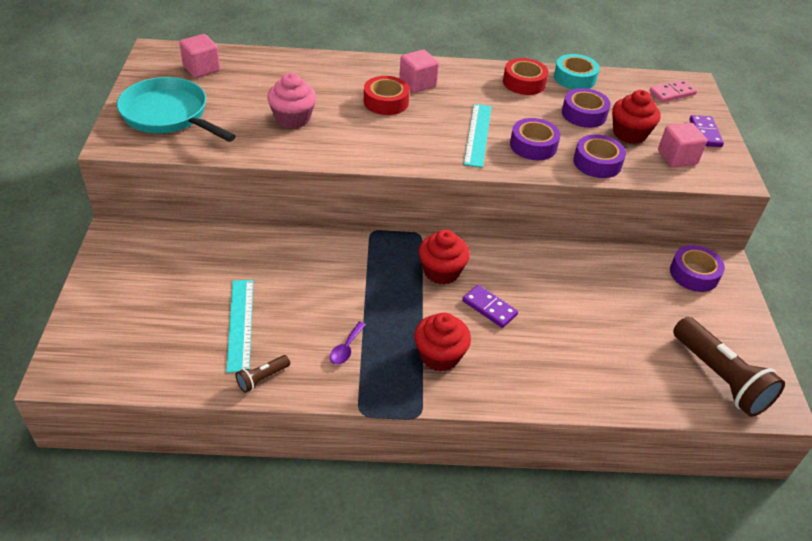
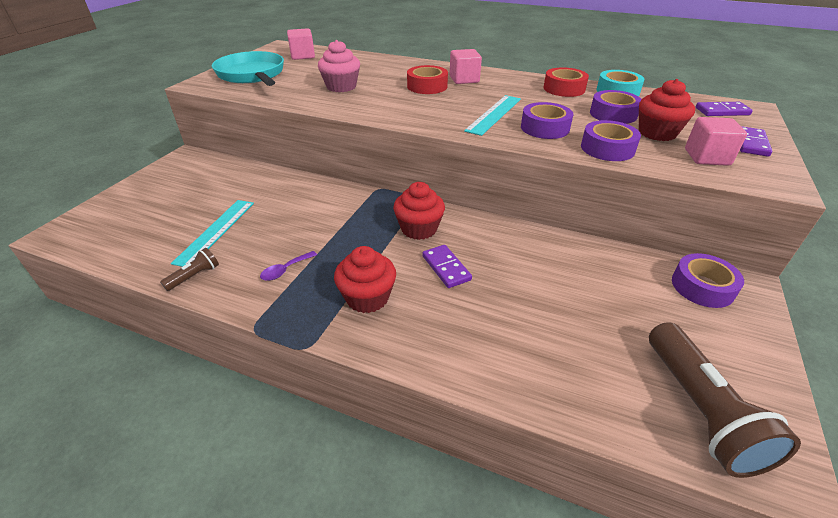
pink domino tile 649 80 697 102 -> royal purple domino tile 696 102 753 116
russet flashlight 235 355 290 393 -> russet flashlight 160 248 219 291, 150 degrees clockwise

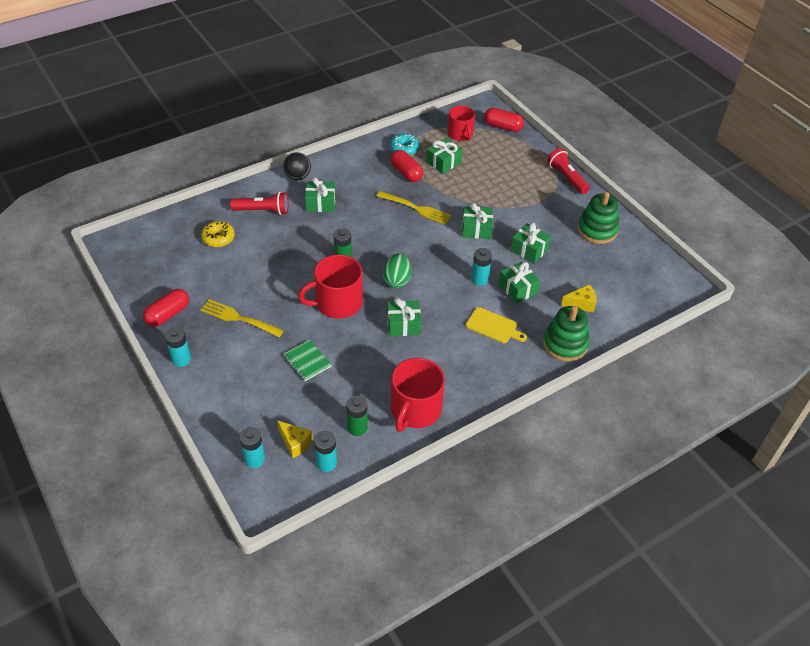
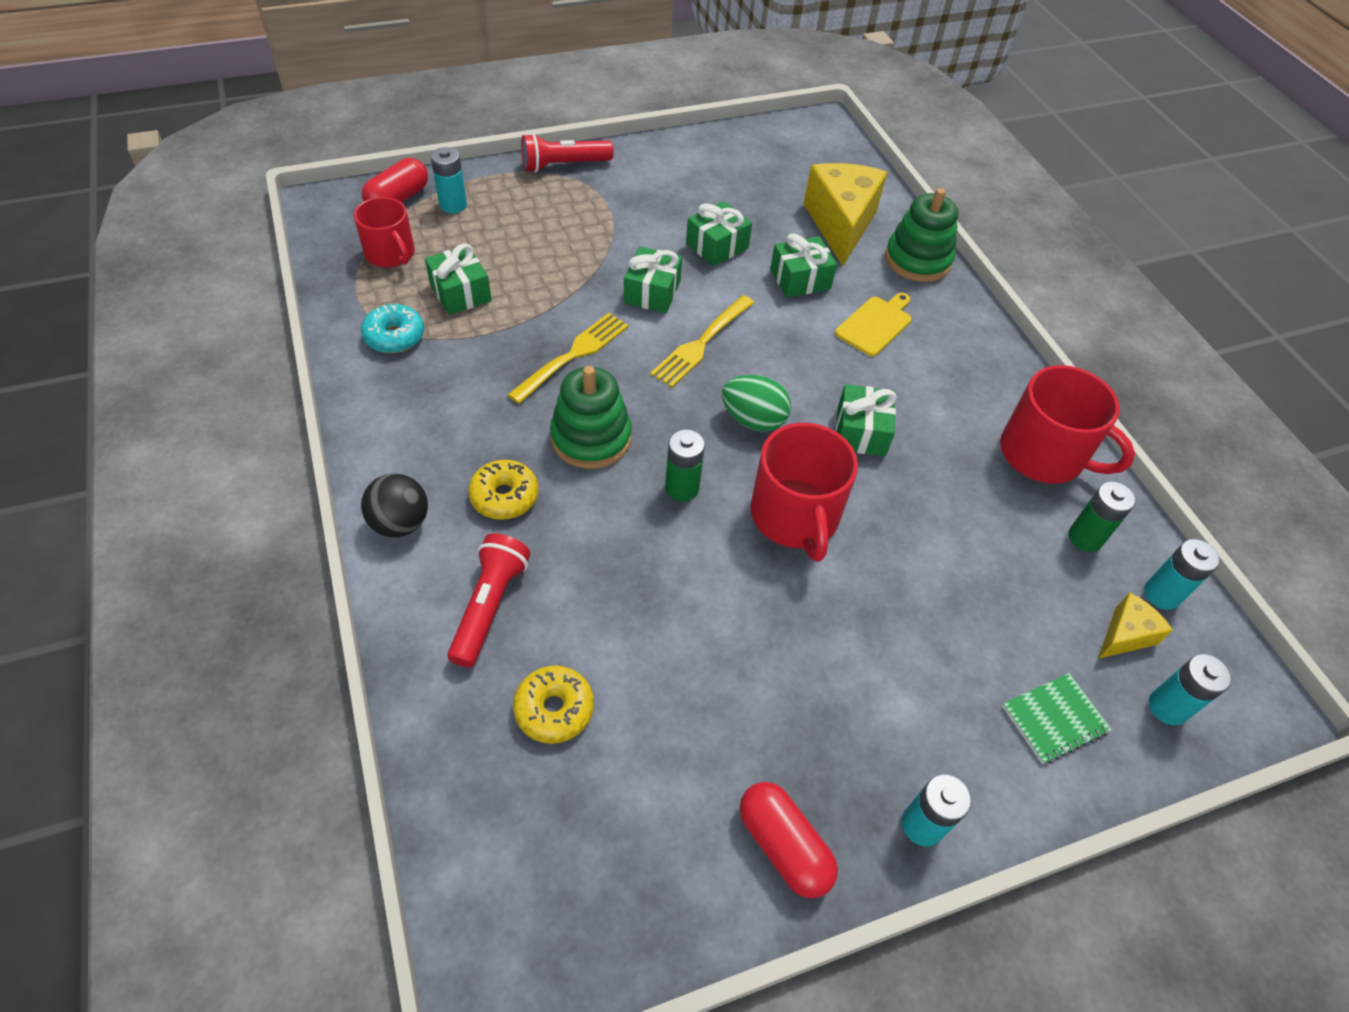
scarlet pill 390 150 423 182 -> none
golden dinner fork 200 299 284 337 -> golden dinner fork 650 295 754 388, moved
emerald notebook 283 340 332 381 -> emerald notebook 1003 673 1112 764, moved
turquoise power cell 471 248 492 286 -> turquoise power cell 431 147 467 213, moved
emerald stacking rings 577 192 619 244 -> emerald stacking rings 550 366 632 469, moved
emerald present 305 177 336 212 -> golden doughnut 468 460 538 520
scarlet tea mug 448 106 475 141 -> scarlet tea mug 354 197 415 267, 60 degrees clockwise
golden cheese wedge 561 284 597 313 -> golden cheese wedge 803 163 888 266, x2.02

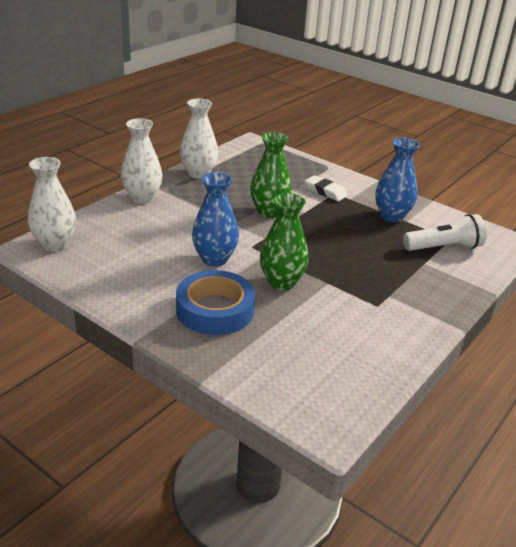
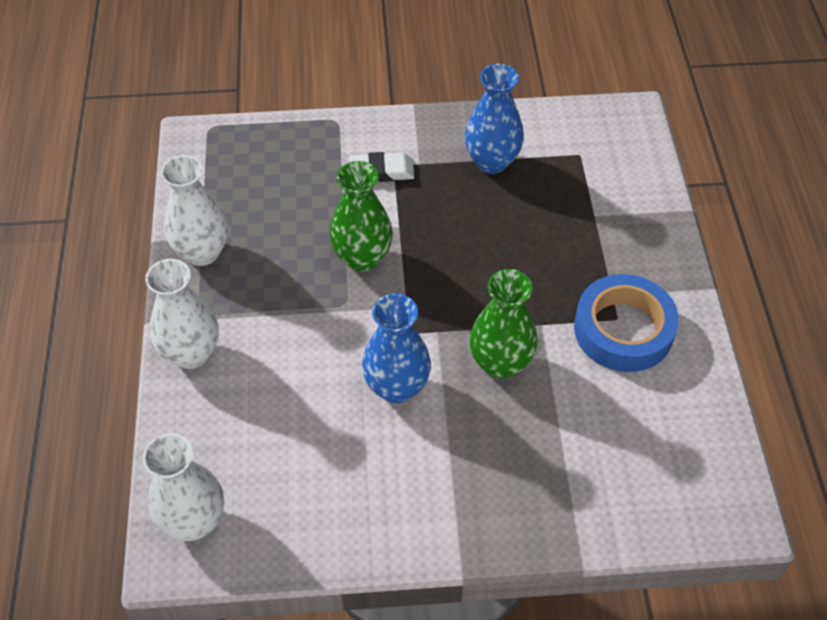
snow-white flashlight 403 214 487 251 -> none
royal blue sticky tape 176 270 255 335 -> royal blue sticky tape 574 274 679 372, moved

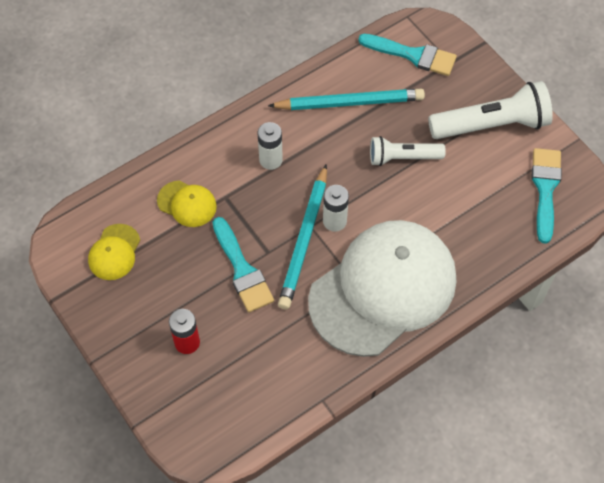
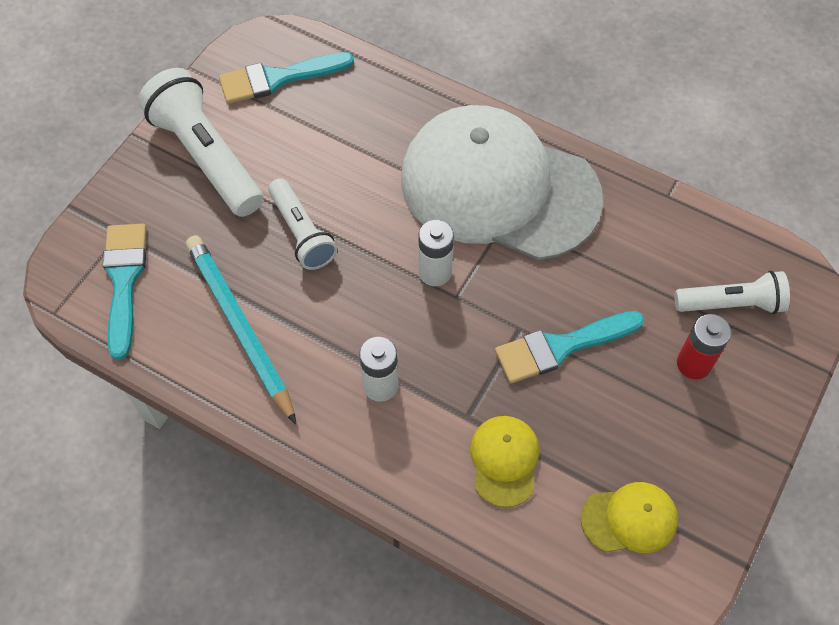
turquoise wooden pencil 278 164 327 310 -> none
none -> snow-white flashlight 674 271 790 314
turquoise paintbrush 213 217 274 312 -> turquoise paintbrush 495 311 644 384, 150 degrees counterclockwise

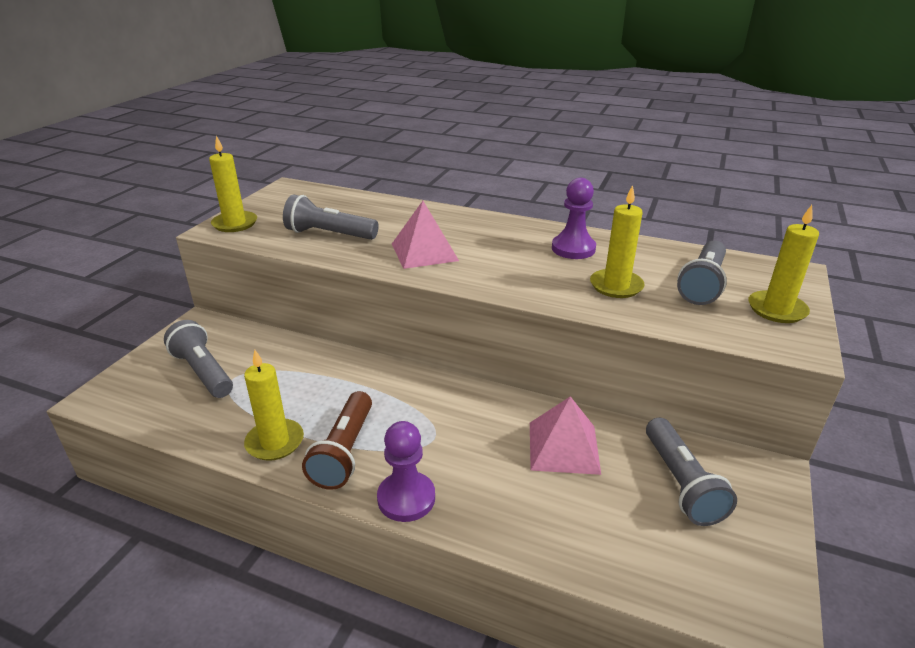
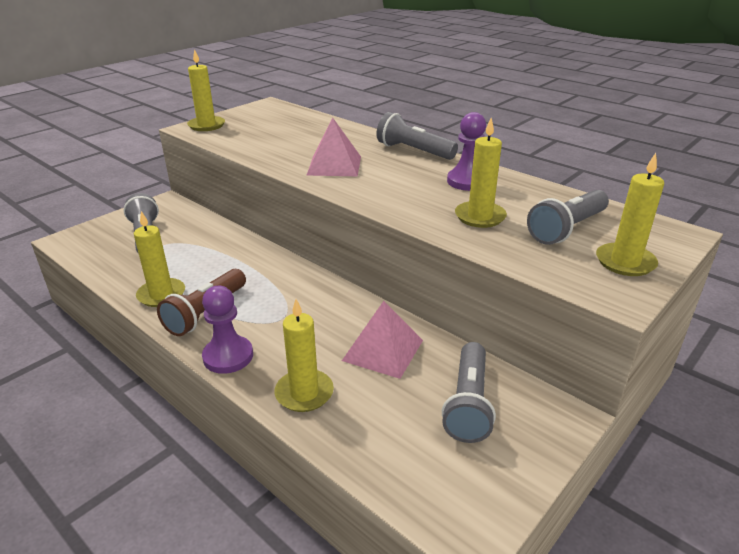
none -> golden candle 275 299 334 412
gray flashlight 283 195 379 240 -> gray flashlight 377 112 458 160, moved

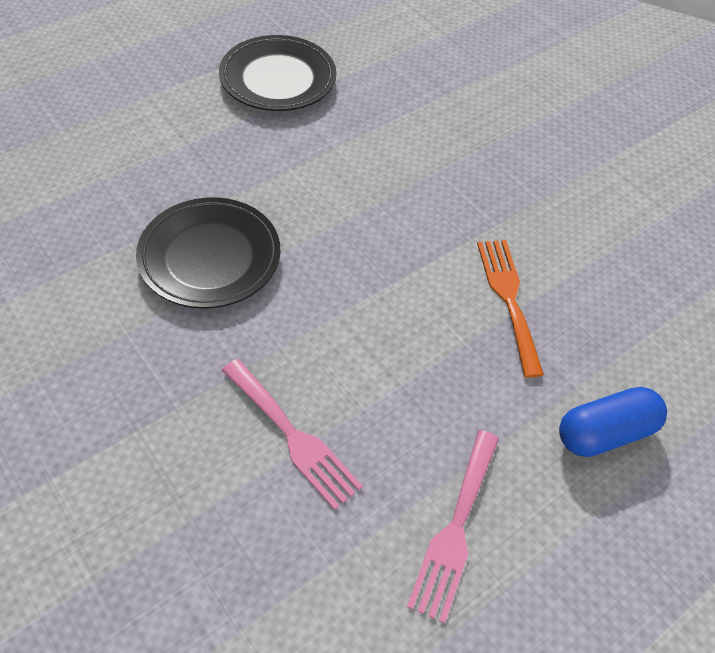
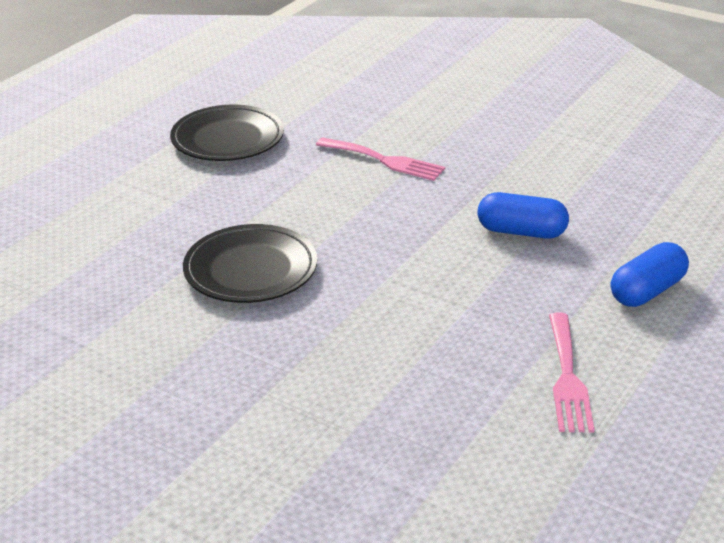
pink dinner fork 222 359 363 510 -> pink dinner fork 316 137 445 181, moved
orange dinner fork 477 240 544 378 -> royal blue pill 478 192 569 239

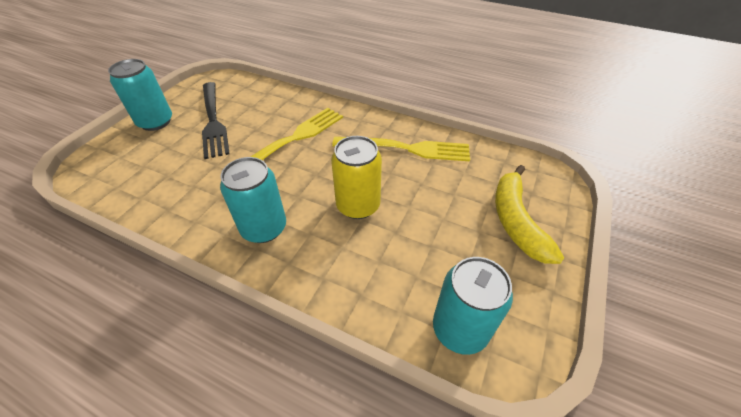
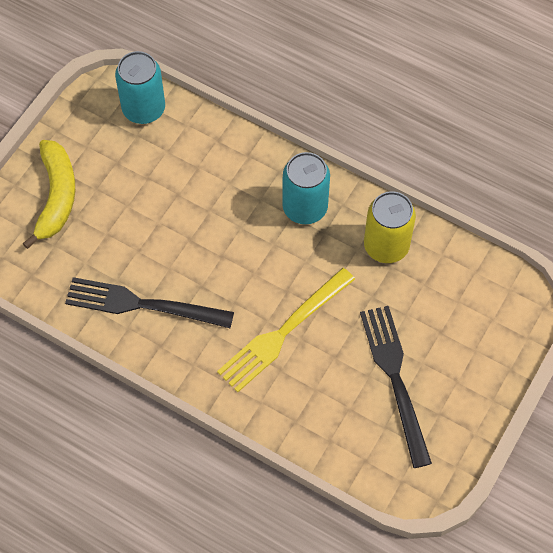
turquoise tin 108 59 172 131 -> none
golden tin 331 136 382 219 -> golden tin 364 191 416 263, moved
golden dinner fork 332 137 470 161 -> black dinner fork 65 277 234 328

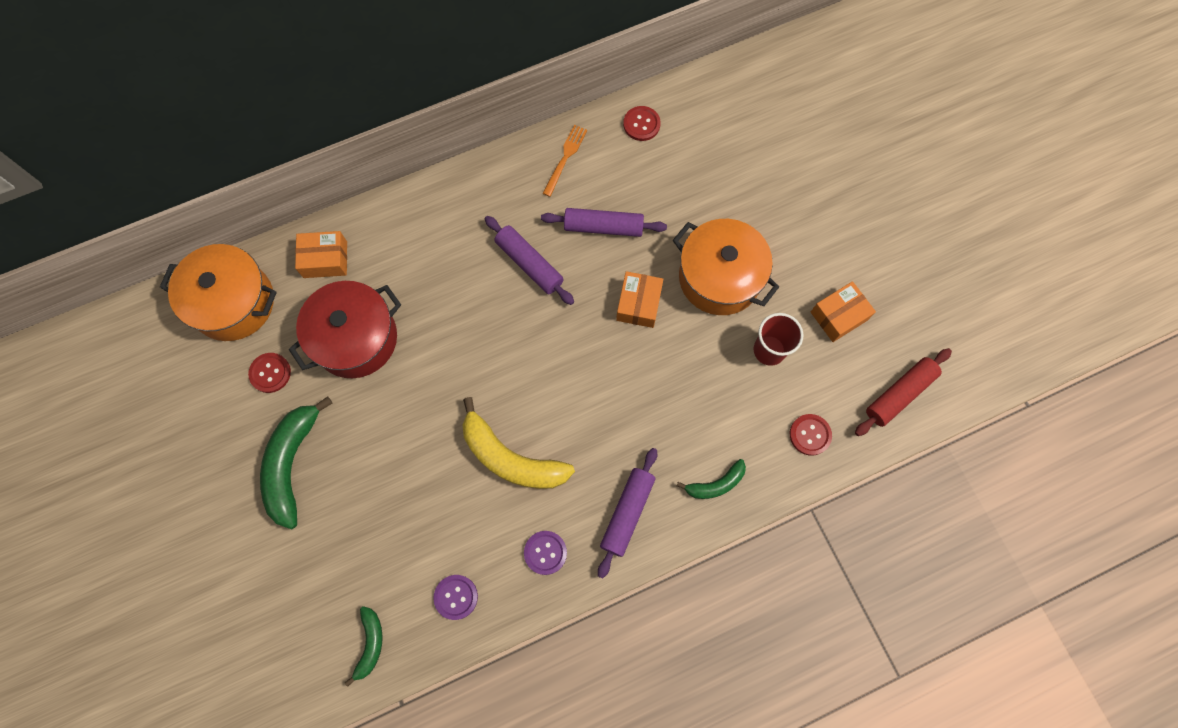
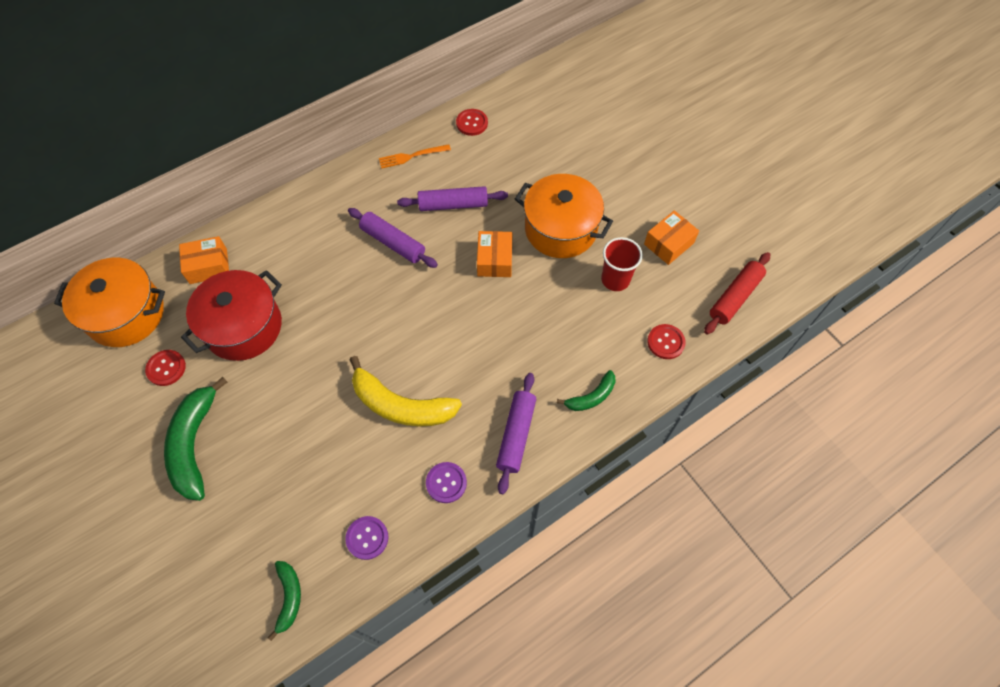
orange dinner fork 543 125 587 197 -> orange dinner fork 379 144 451 169, 120 degrees counterclockwise

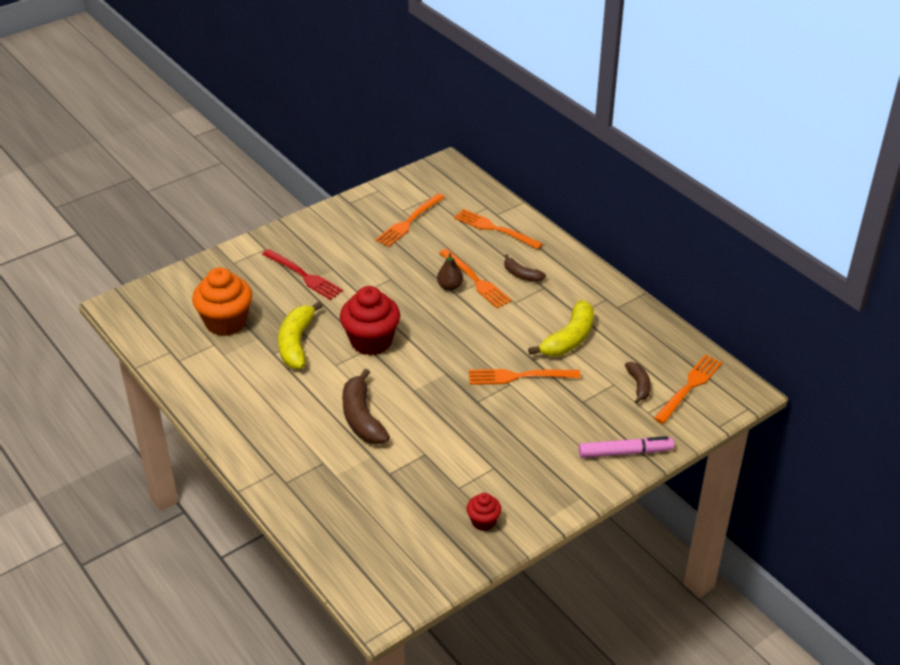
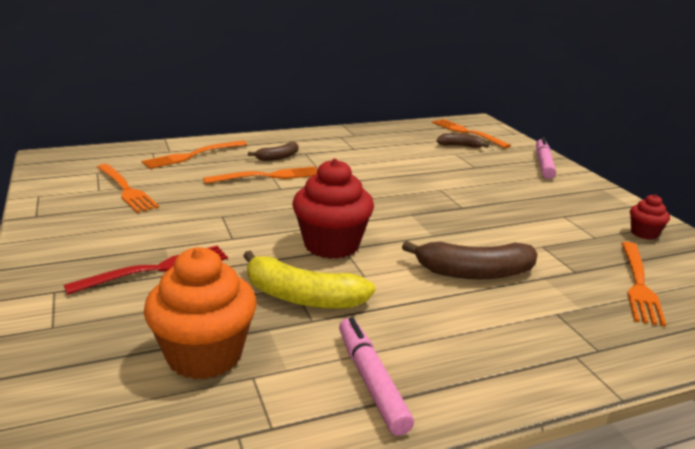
russet toy pear 437 253 463 291 -> none
golden banana fruit 528 300 594 356 -> none
none -> pink marker 339 317 414 436
orange dinner fork 469 369 581 385 -> orange dinner fork 621 242 666 327, moved

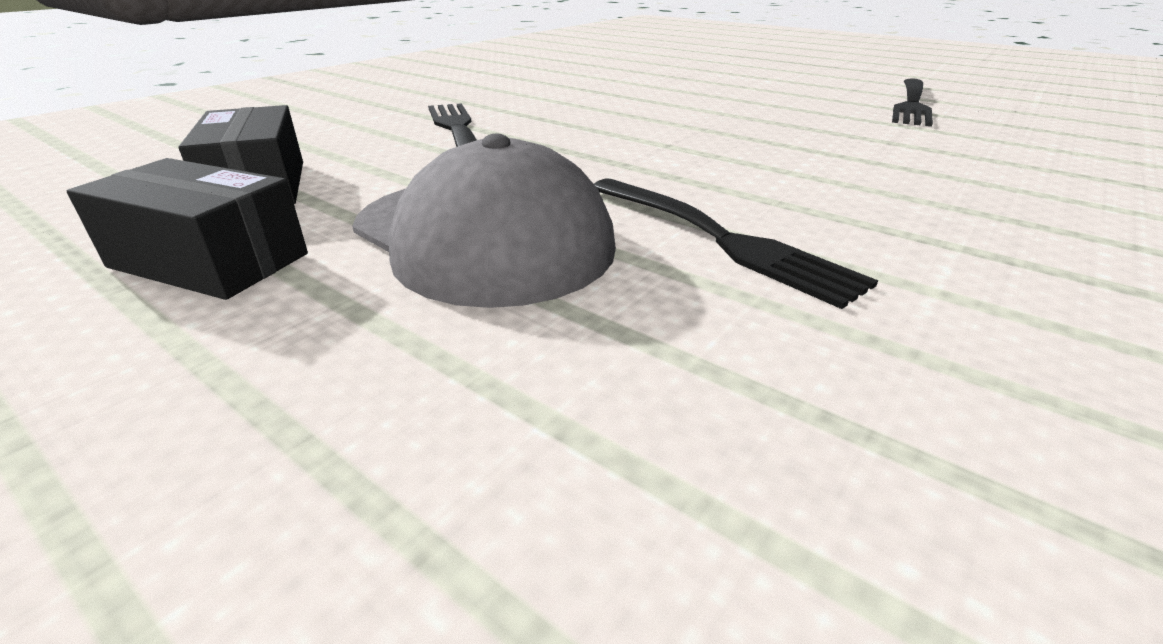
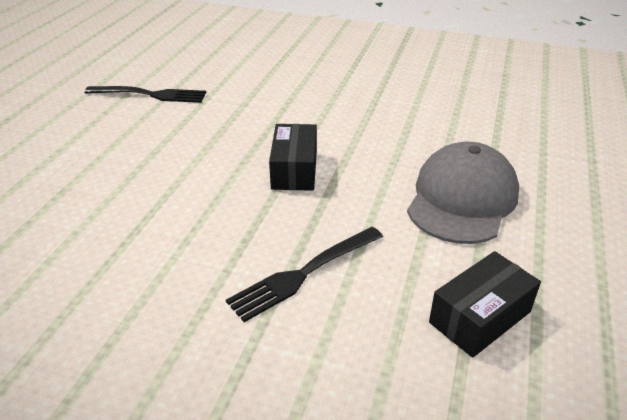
black dinner fork 594 179 878 309 -> none
black parcel 67 158 308 300 -> black parcel 269 124 317 191, moved

